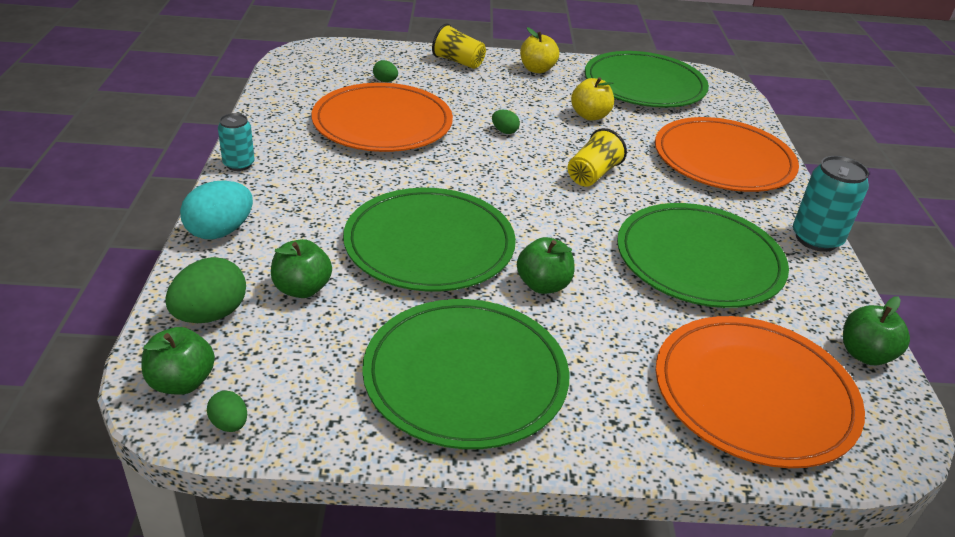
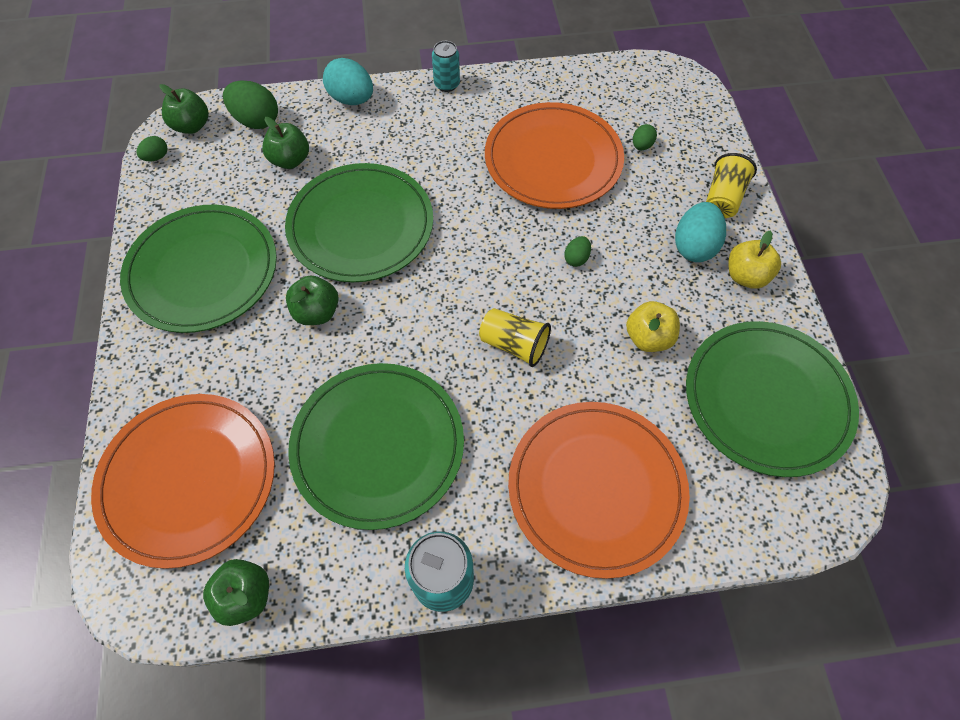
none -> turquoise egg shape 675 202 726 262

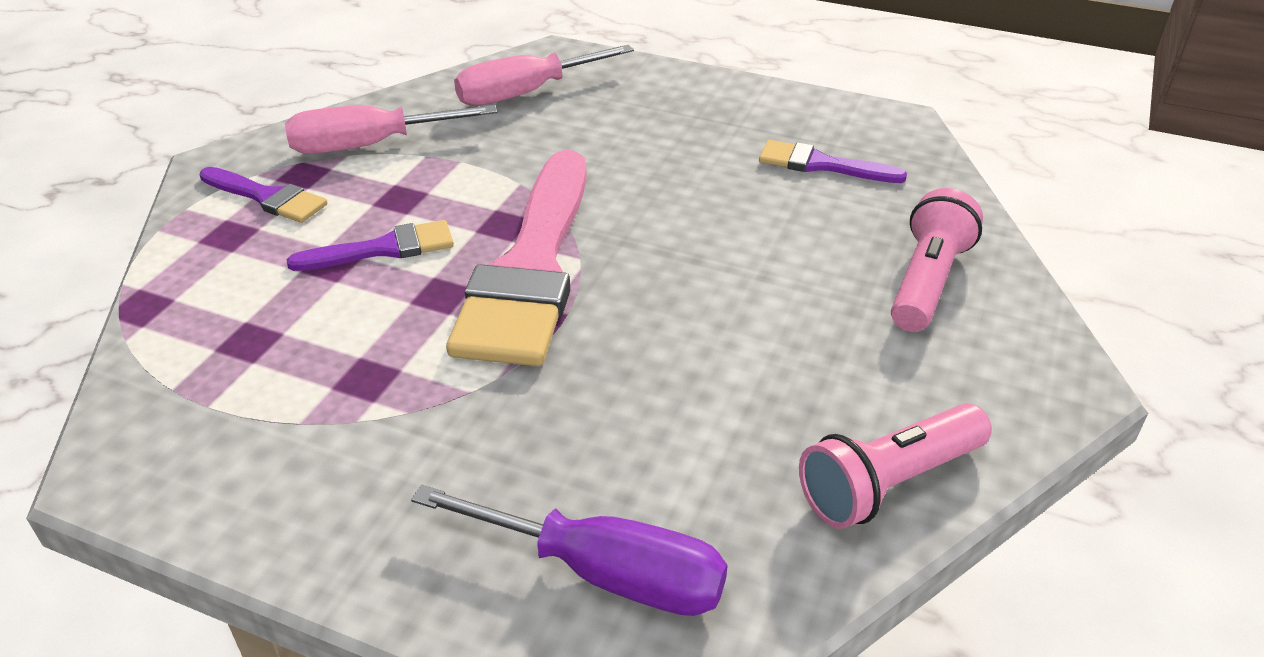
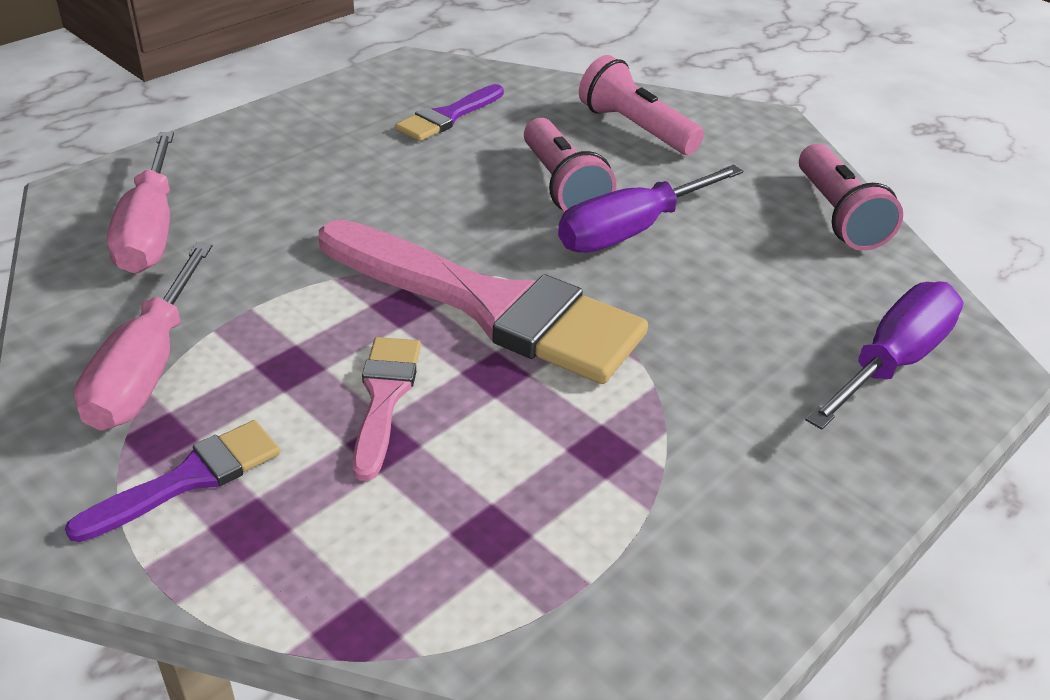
none -> pink flashlight 524 118 616 212
none -> royal purple flat screwdriver 558 165 743 253
royal purple paintbrush 286 220 454 271 -> pink paintbrush 352 337 421 481

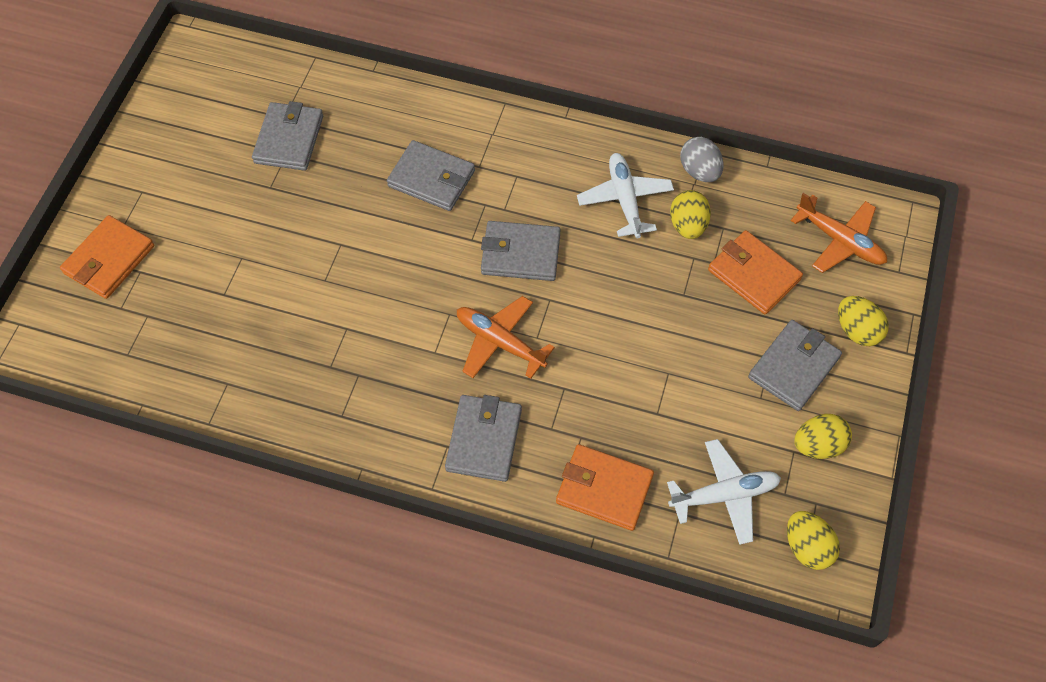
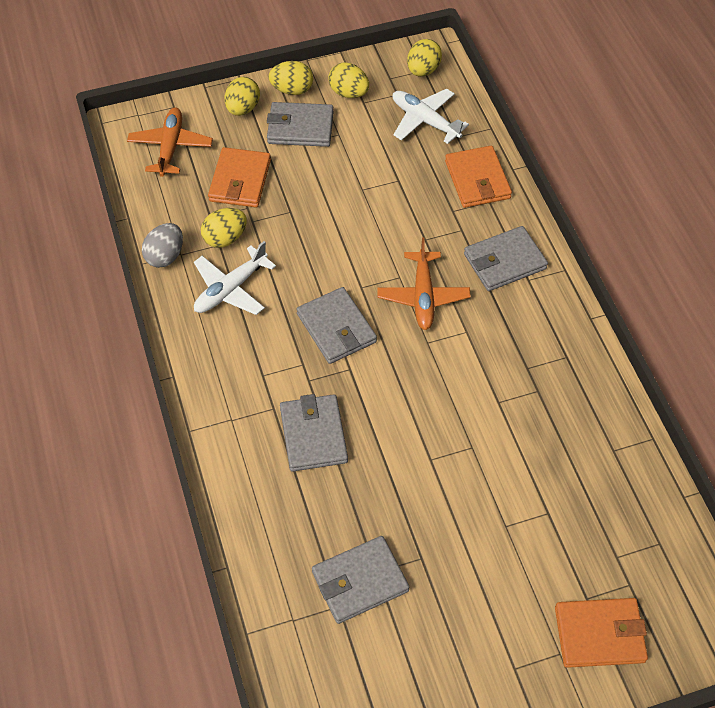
none -> golden egg shape 268 61 313 95

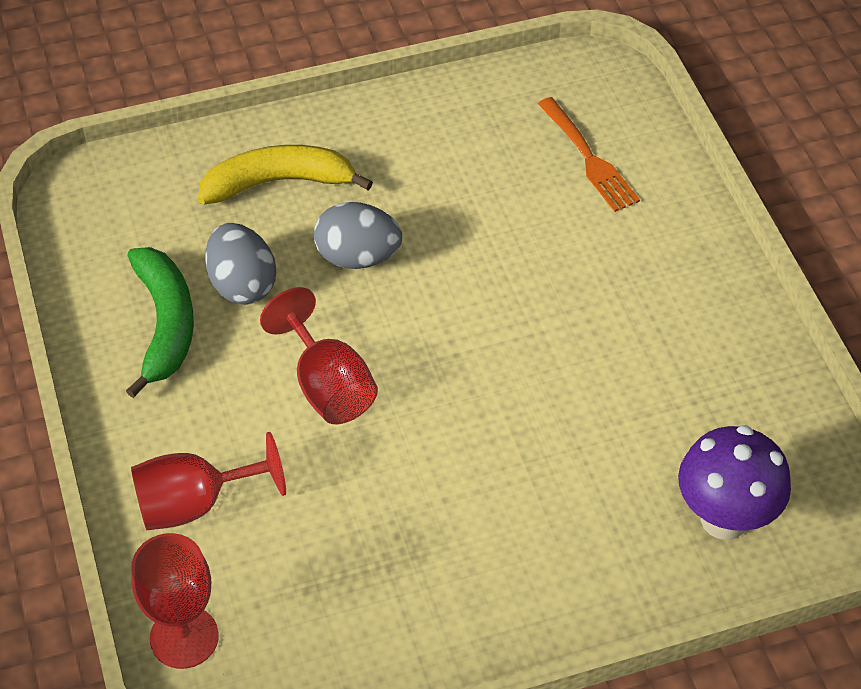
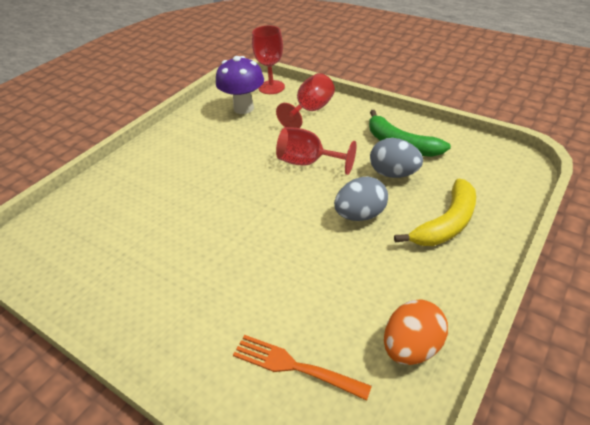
none -> orange egg shape 384 300 448 365
royal purple mushroom 678 425 791 540 -> royal purple mushroom 216 56 264 114, moved

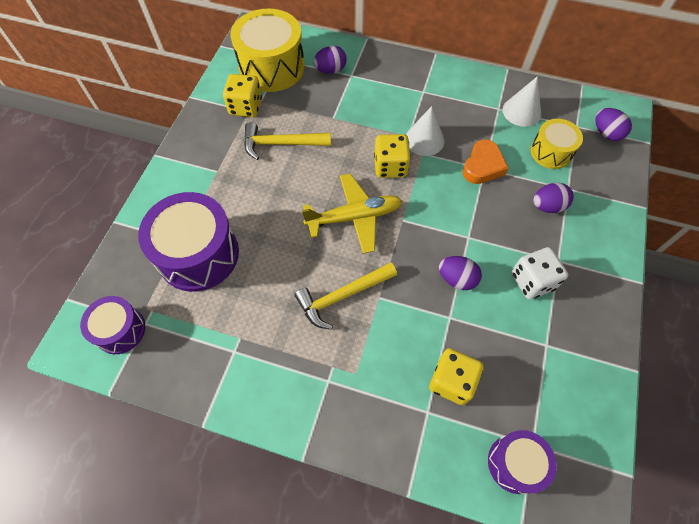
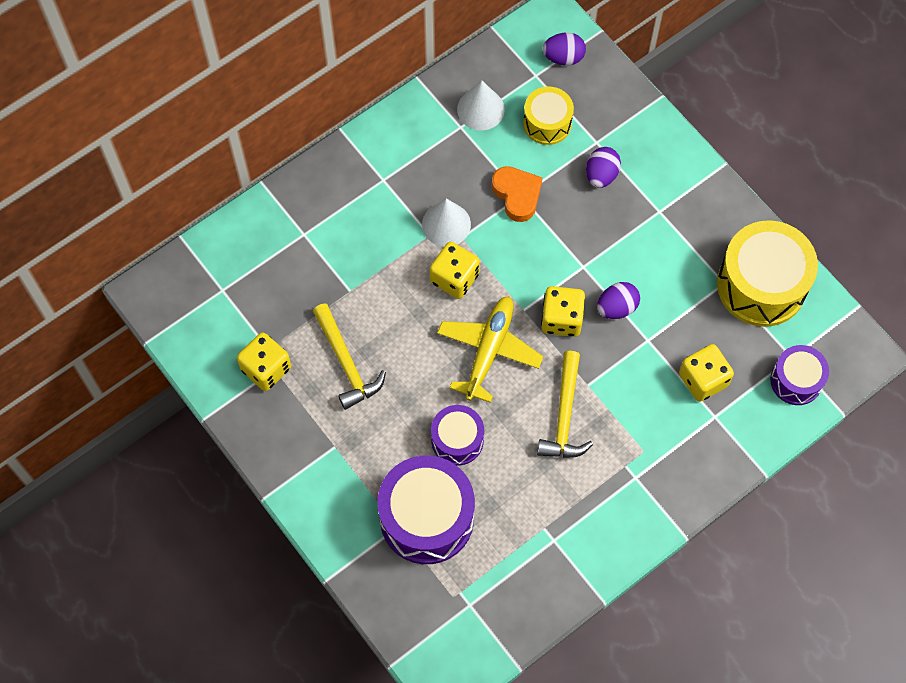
royal purple egg shape 313 46 347 74 -> none
snow-white dice 512 247 568 300 -> none
none -> golden dice 541 286 585 337
royal purple drum 80 296 145 354 -> royal purple drum 431 405 484 466, moved
golden drum 231 8 305 92 -> golden drum 717 220 818 327, moved
golden claw hammer 244 122 331 160 -> golden claw hammer 313 303 386 410, 60 degrees counterclockwise

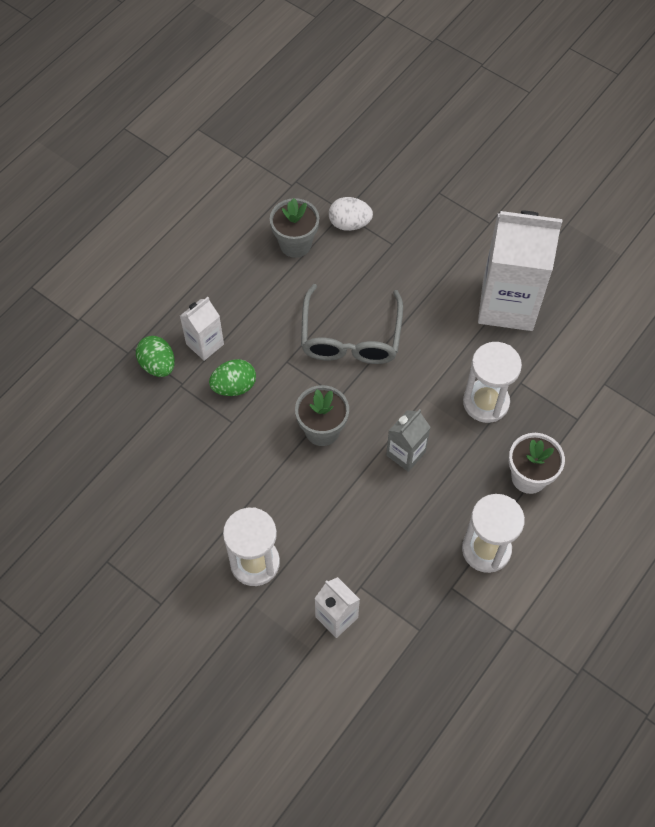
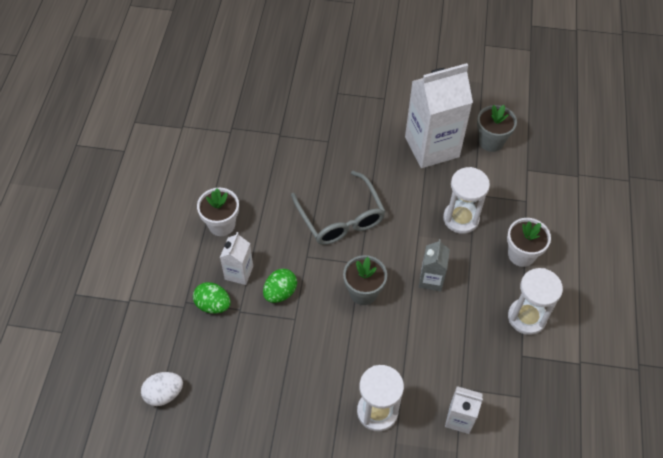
none -> snow-white potted plant 197 188 239 236
gray potted plant 270 198 319 258 -> gray potted plant 477 105 517 152, moved
snow-white egg shape 329 197 373 231 -> snow-white egg shape 141 372 183 406, moved

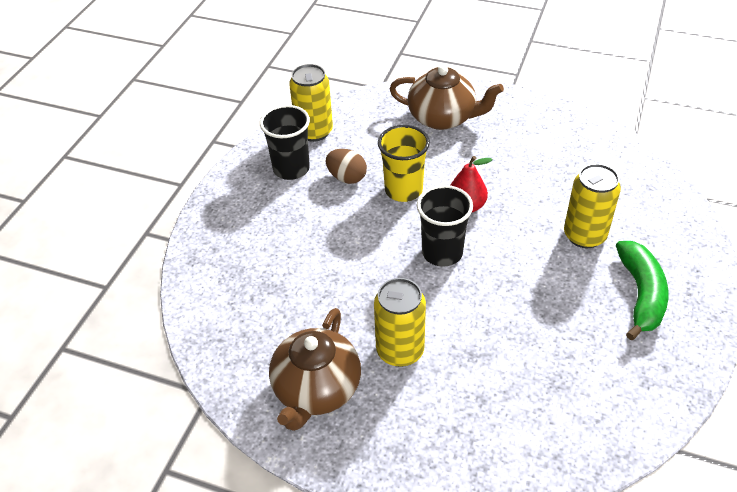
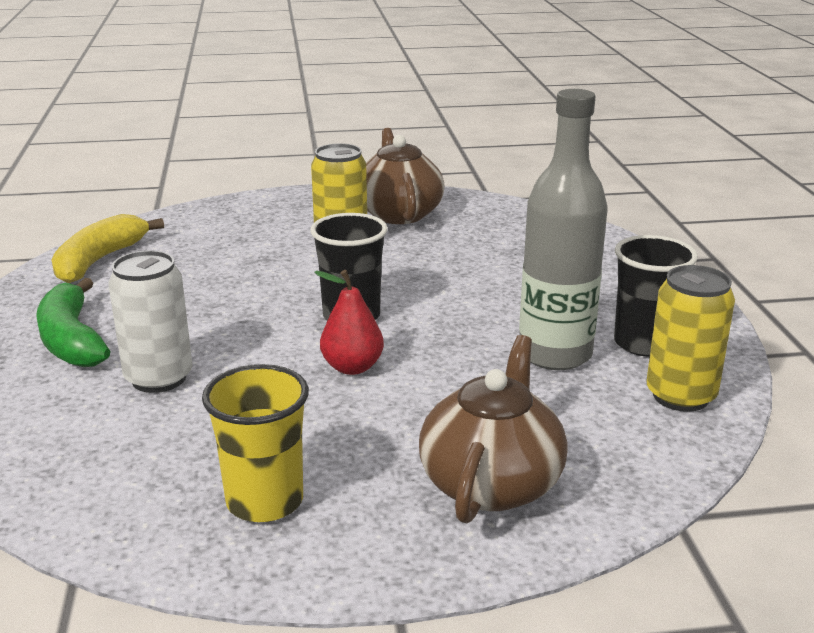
none -> golden banana fruit 51 214 164 283
golden beaker 378 125 430 202 -> golden beaker 202 364 309 522, moved
russet egg shape 326 149 367 184 -> gray bottle 519 89 608 370
golden tin 564 164 621 248 -> snow-white tin 108 250 193 393
russet tea pot 390 65 504 130 -> russet tea pot 419 335 568 523, 120 degrees clockwise

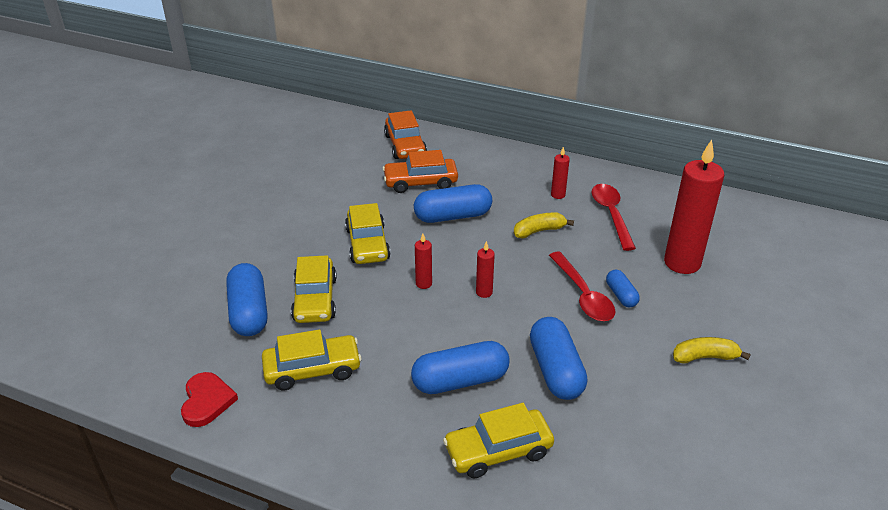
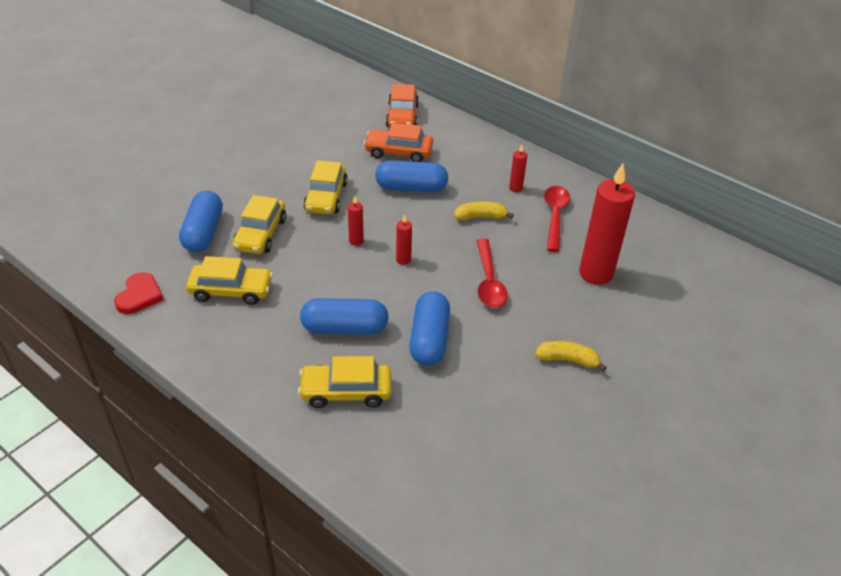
royal blue pill 606 269 640 307 -> none

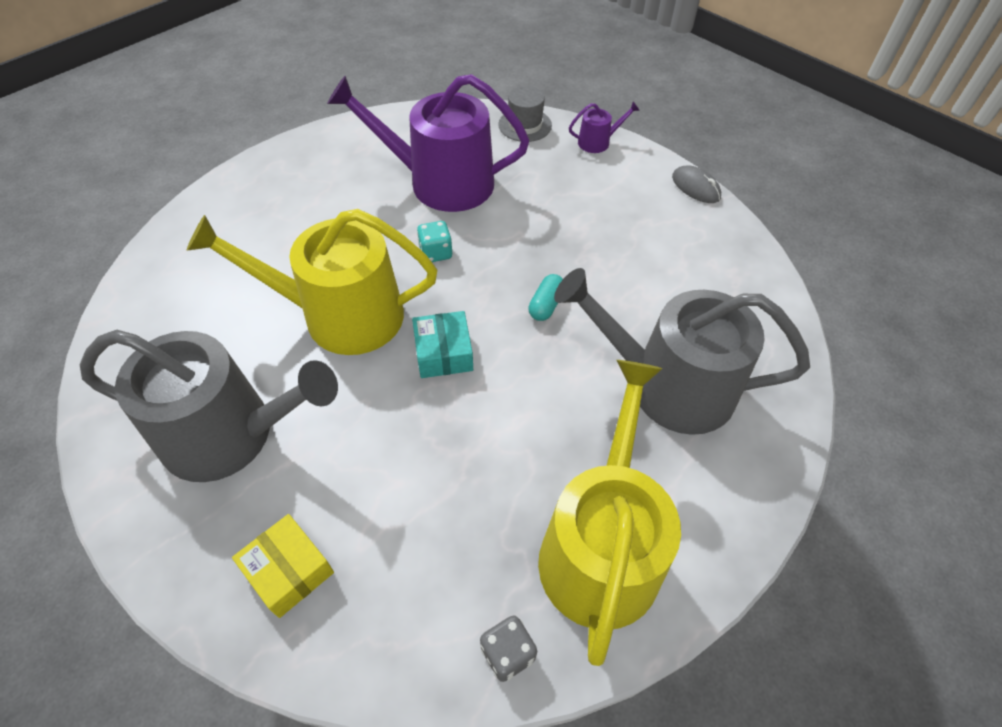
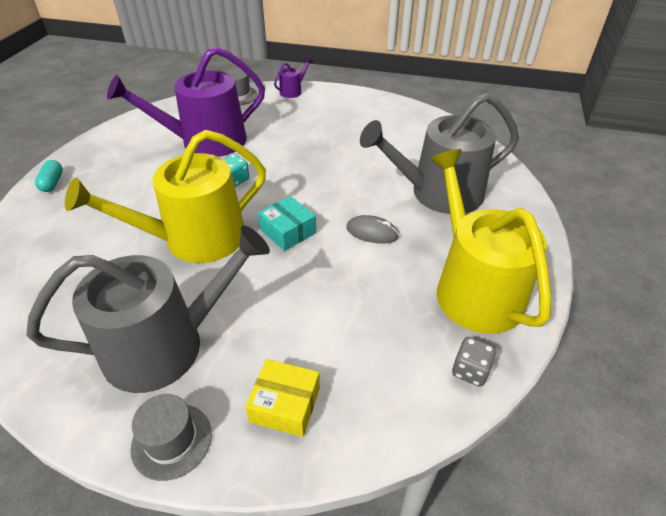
none -> gray top hat 130 394 212 481
turquoise pill 528 274 563 321 -> turquoise pill 35 160 63 192, moved
gray mouse 672 165 721 203 -> gray mouse 346 215 399 244, moved

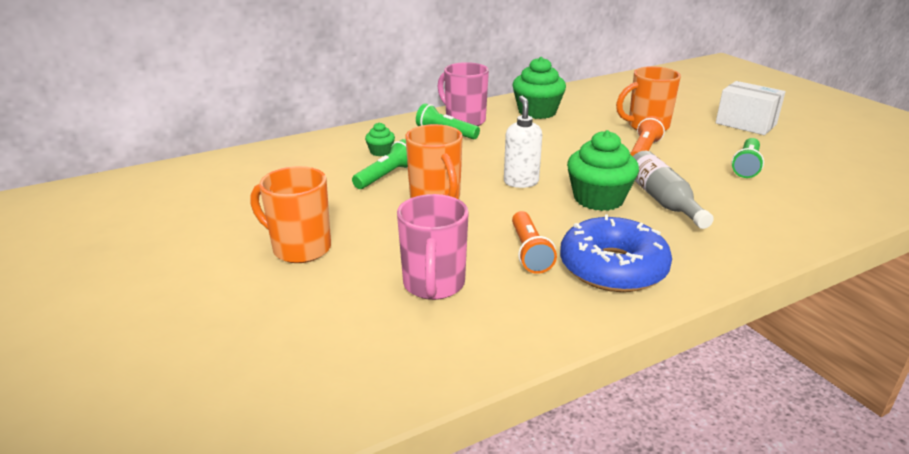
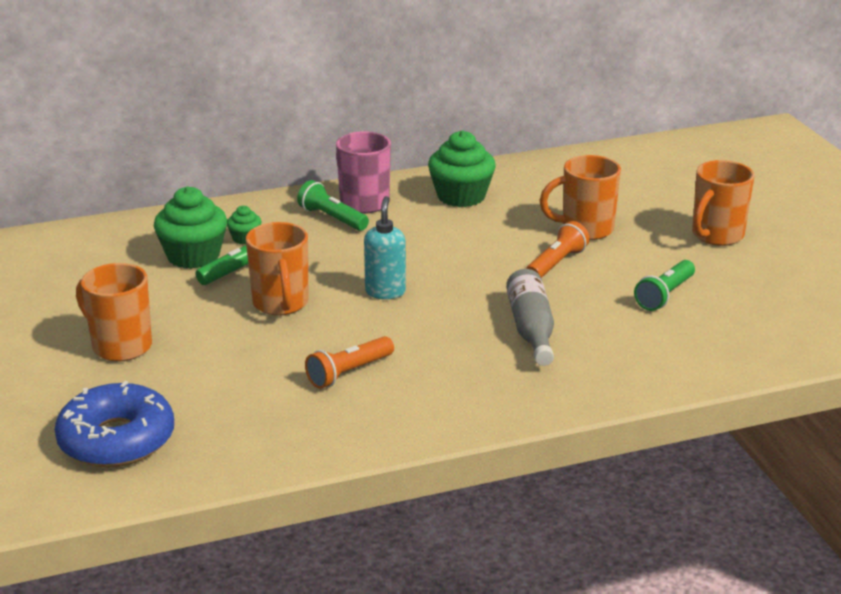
pink tea mug 397 194 469 300 -> none
royal blue doughnut 560 214 672 292 -> royal blue doughnut 55 381 174 467, moved
emerald muffin 567 130 639 211 -> emerald muffin 154 187 227 269, moved
snow-white parcel 716 81 786 135 -> orange tea mug 692 160 755 246
snow-white soap pump 504 96 542 188 -> turquoise soap pump 364 196 406 299
orange flashlight 512 211 557 274 -> orange flashlight 305 336 394 389, 45 degrees clockwise

